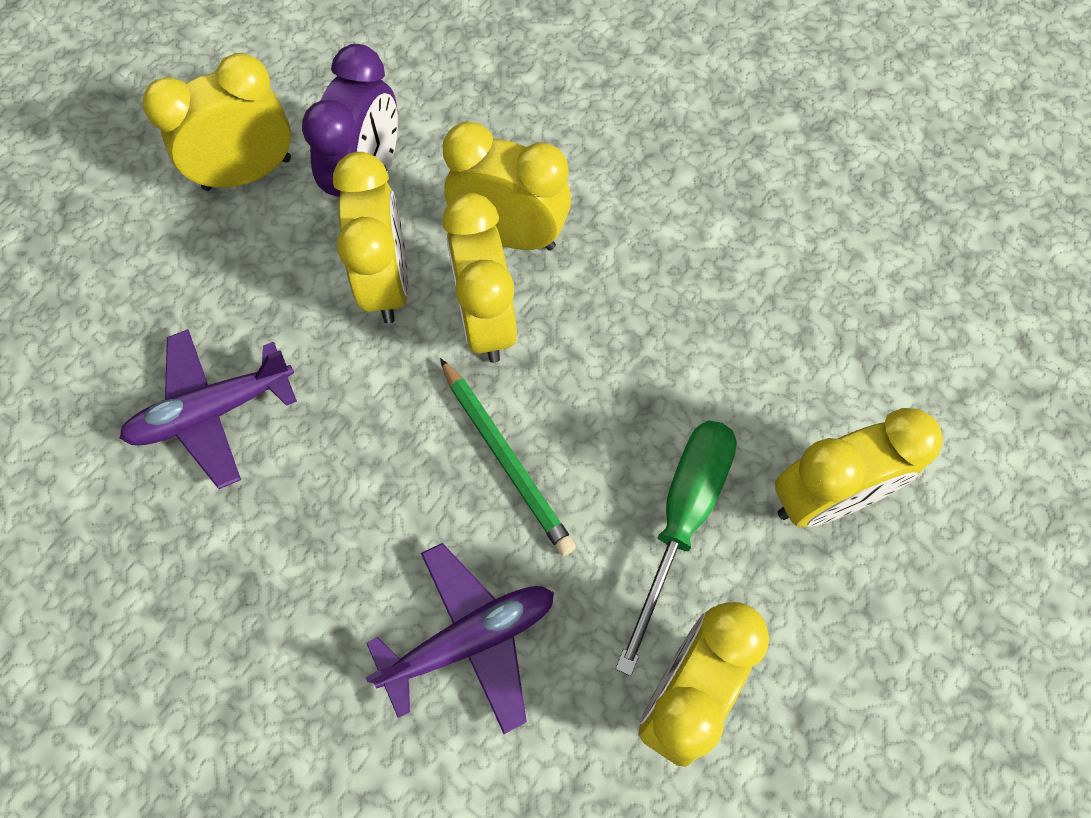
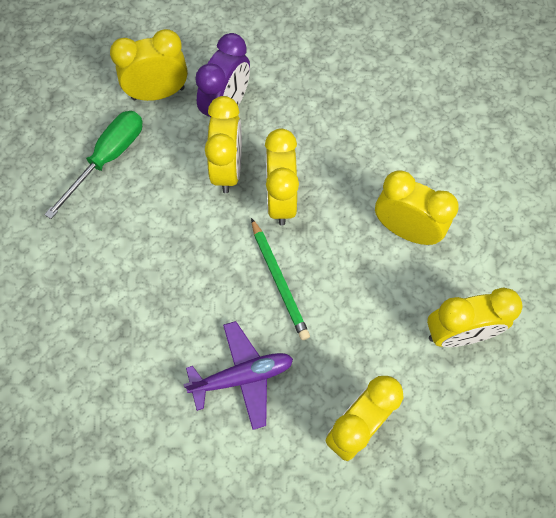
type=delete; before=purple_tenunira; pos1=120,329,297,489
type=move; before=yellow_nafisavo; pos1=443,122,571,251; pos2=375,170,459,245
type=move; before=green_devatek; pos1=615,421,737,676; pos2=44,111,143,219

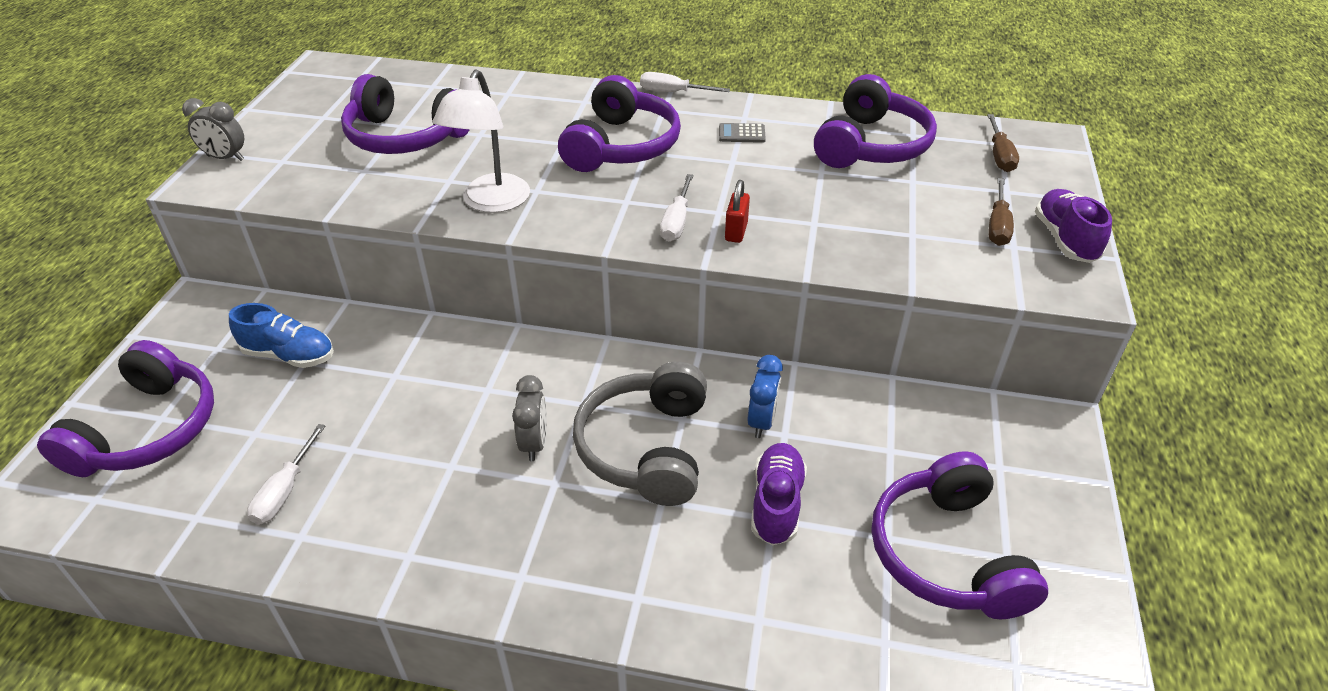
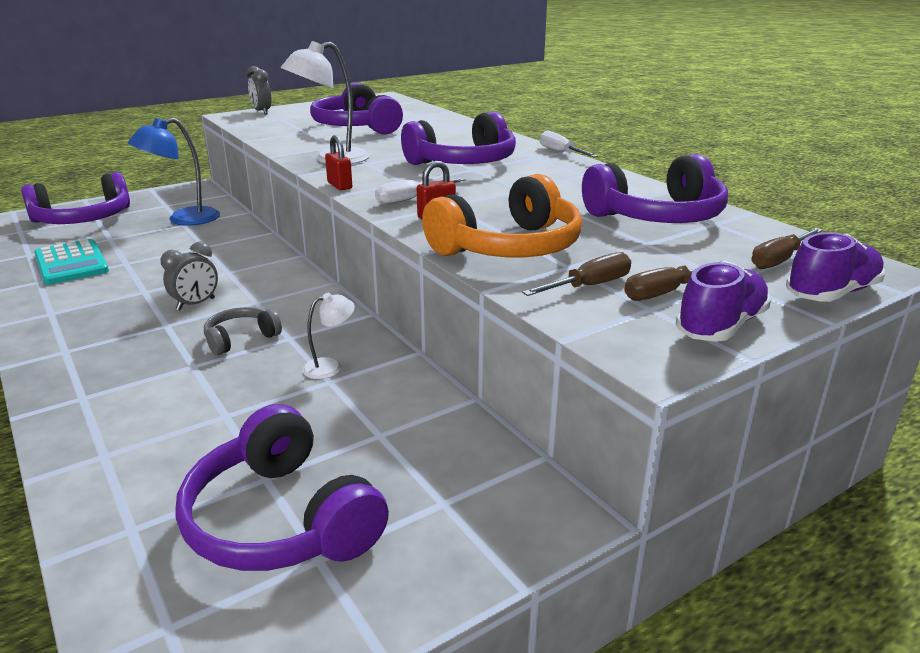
type=delete; before=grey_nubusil; pos1=719,123,766,143
type=insert; after=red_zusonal; pos2=325,135,352,190
type=insert; after=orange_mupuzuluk; pos2=422,174,582,257
type=insert; after=brown_devatek; pos2=522,252,631,296
type=move; before=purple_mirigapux; pos1=751,443,807,546; pos2=786,232,885,302
type=replace; before=blue_mirigapux; after=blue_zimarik; pos1=229,303,334,368; pos2=128,118,220,226
type=replace; before=white_devatek; after=turquoise_nubusil; pos1=247,424,325,525; pos2=34,239,109,285
type=replace; before=blue_nafisavo; after=white_zimarik; pos1=748,355,783,438; pos2=302,293,355,379
type=rotate; before=purple_mupuzuluk; pos1=872,452,1048,619; pos2=175,404,389,571; turn=-75
type=resize; before=grey_mupuzuluk; pos1=573,361,707,506; pos2=204,307,282,355; scale=0.53

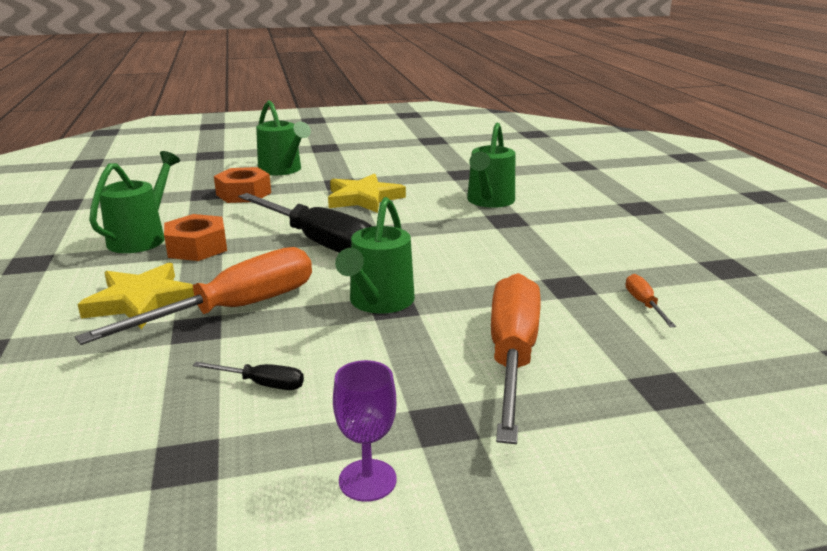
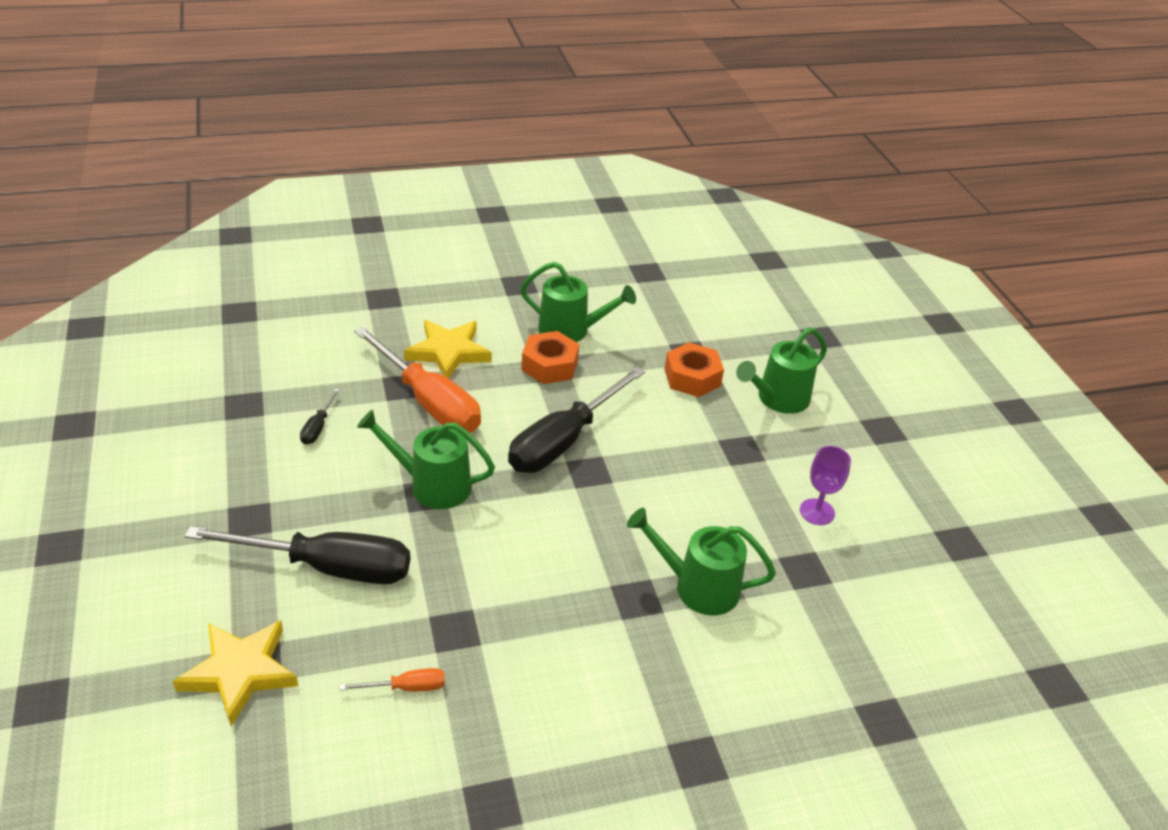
type=move; before=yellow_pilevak; pos1=328,173,406,213; pos2=173,620,298,726
type=move; before=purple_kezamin; pos1=333,360,397,502; pos2=800,446,851,525
type=recolor; before=orange_devatek; after=black_devatek; pos1=491,273,541,444; pos2=184,526,410,584

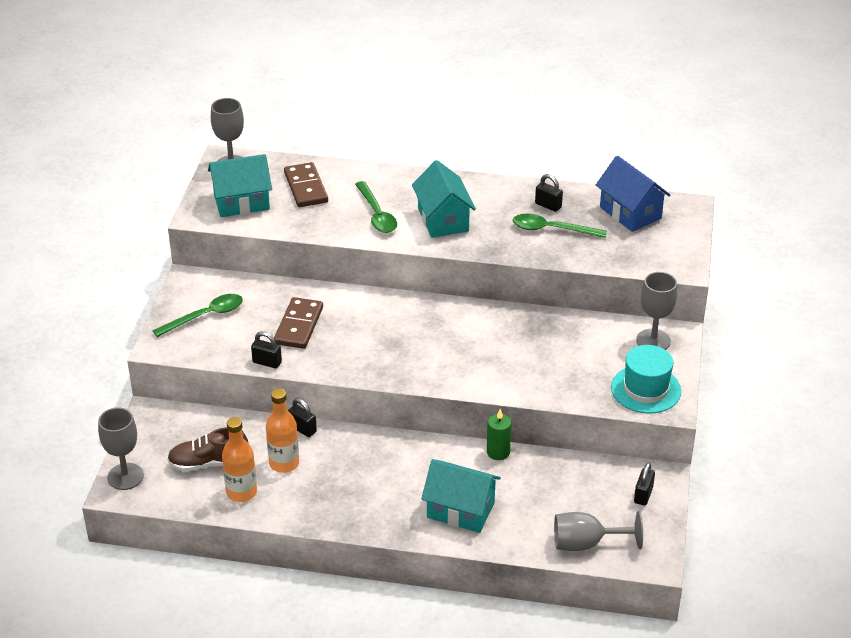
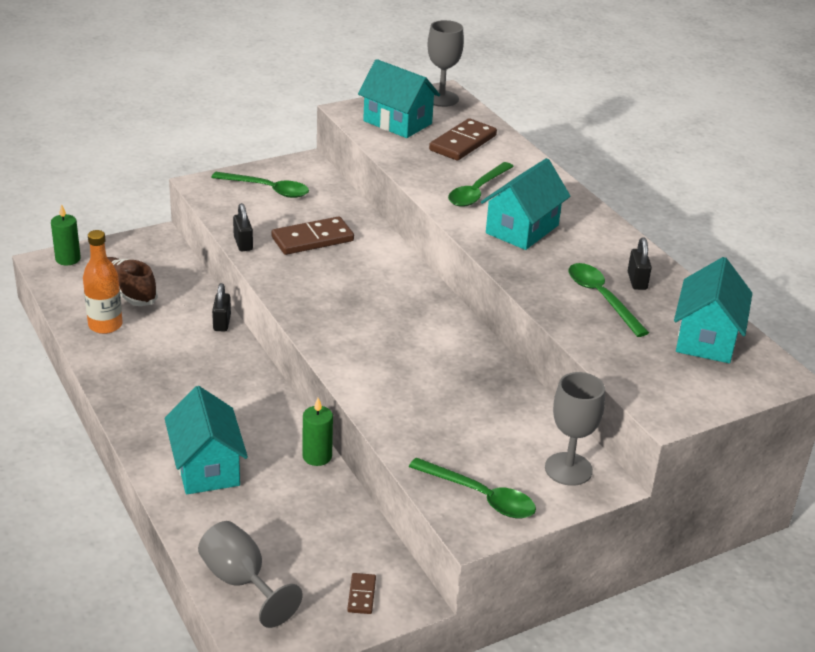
type=delete; before=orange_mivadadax; pos1=266,388,299,473
type=replace; before=grey_kezamin; after=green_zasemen; pos1=98,408,144,490; pos2=51,204,81,265
type=replace; before=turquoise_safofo; after=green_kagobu; pos1=611,345,681,414; pos2=409,457,536,518
type=replace; before=black_zusonal; after=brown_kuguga; pos1=634,462,655,506; pos2=347,573,376,614
type=recolor; before=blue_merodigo; after=turquoise_merodigo; pos1=596,156,671,232; pos2=674,257,752,363

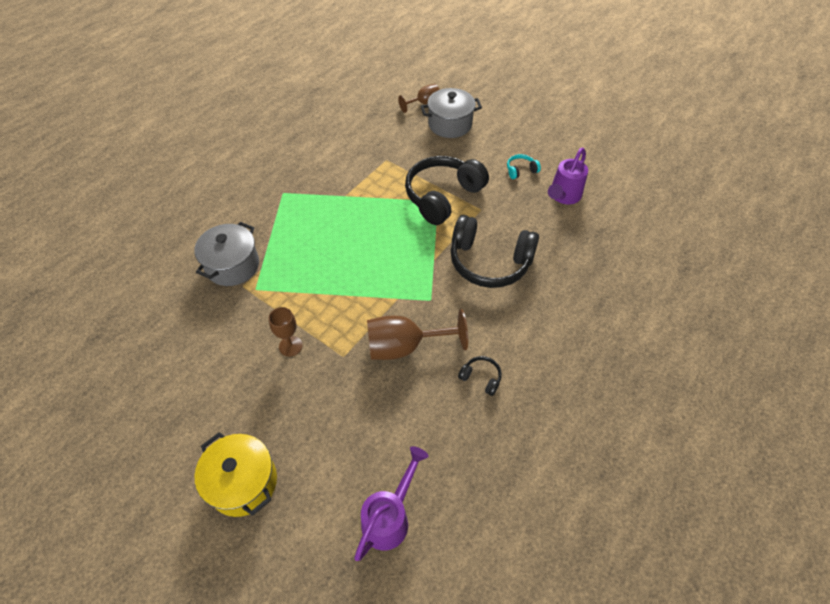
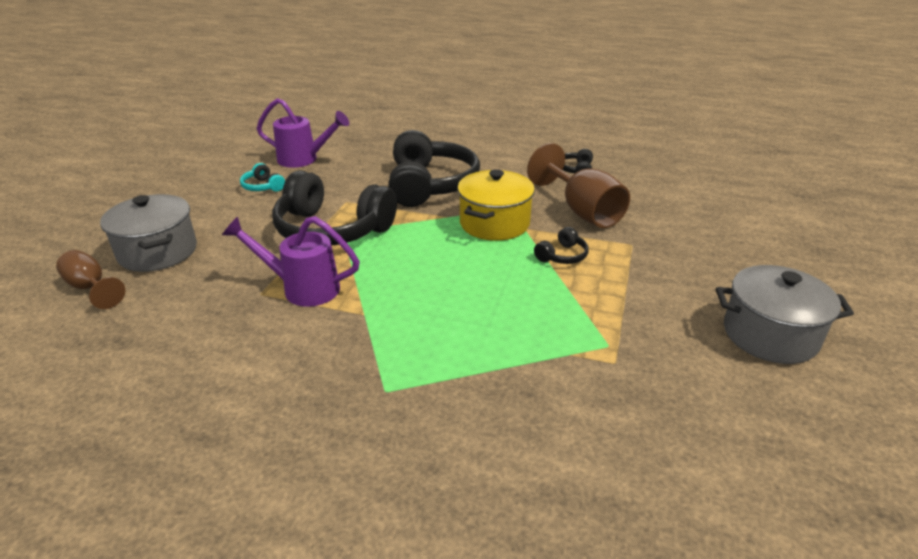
type=delete; before=brown_kezamin; pos1=269,307,302,357
type=insert; after=black_mupuzuluk; pos2=534,227,589,264
type=move; before=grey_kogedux; pos1=194,222,259,286; pos2=716,265,854,364
type=move; before=yellow_kogedux; pos1=195,432,277,517; pos2=457,169,535,241
type=move; before=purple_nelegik; pos1=354,446,429,561; pos2=222,216,360,307

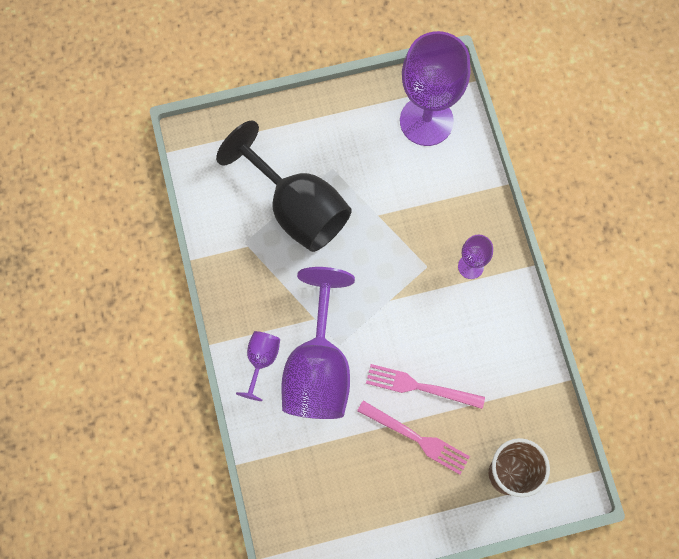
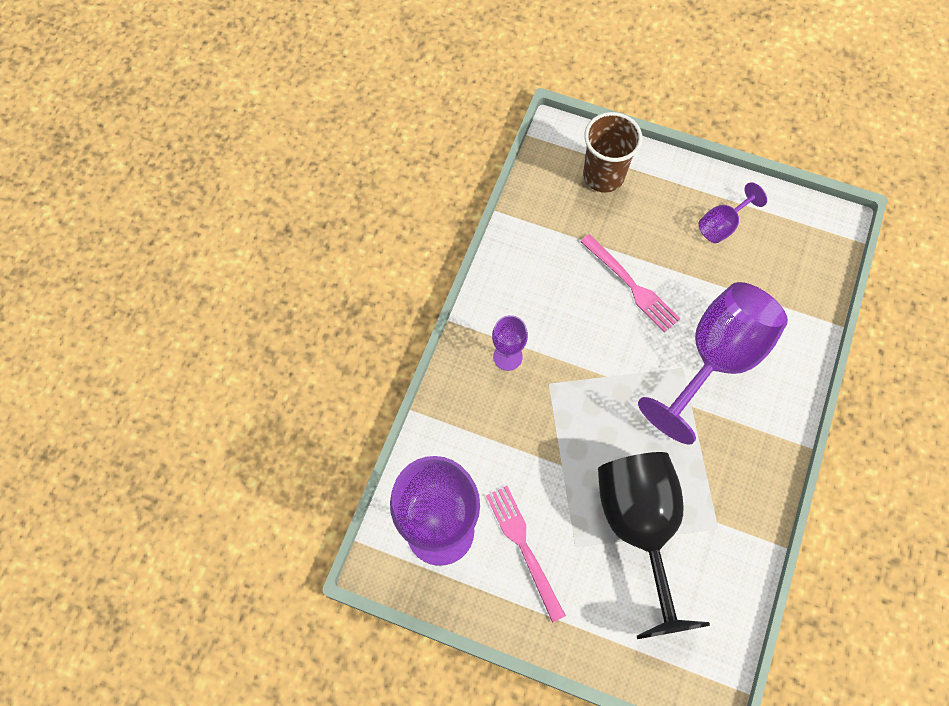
type=move; before=purple_kezamin; pos1=236,331,280,401; pos2=699,182,767,243
type=move; before=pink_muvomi; pos1=357,400,470,475; pos2=486,486,566,623

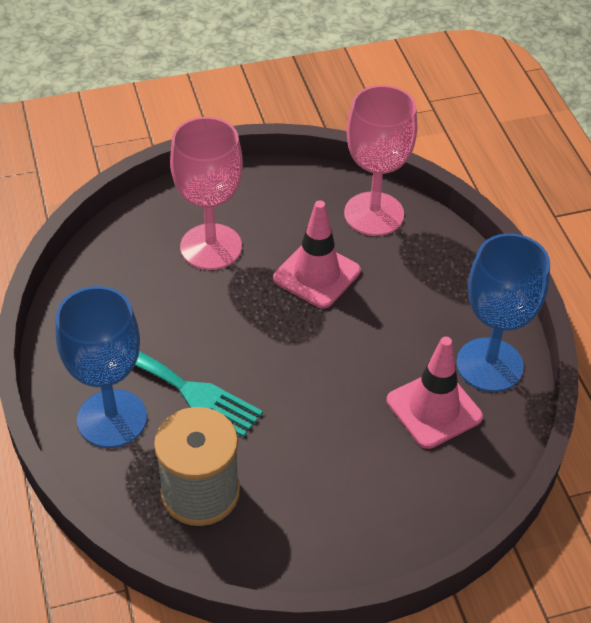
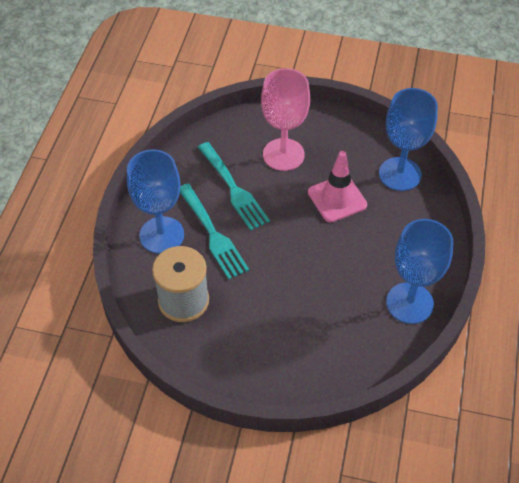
type=delete; before=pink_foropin; pos1=387,337,483,449
type=insert; after=turquoise_muvomi; pos2=198,142,270,230
type=recolor; before=pink_kezamin; after=blue_kezamin; pos1=344,85,417,236; pos2=379,88,438,191

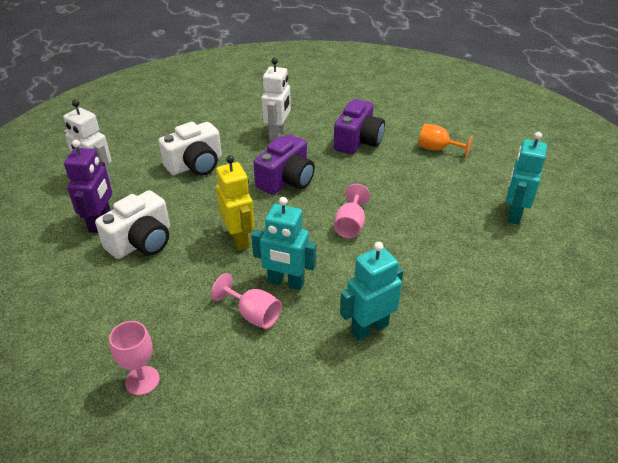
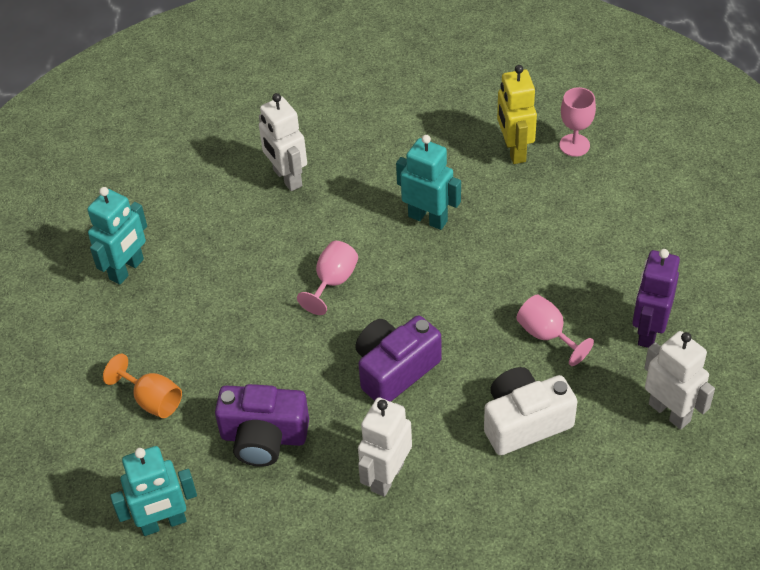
type=delete; before=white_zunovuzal; pos1=95,190,170,259
type=insert; after=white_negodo; pos2=259,93,307,191
type=move; before=pink_kezamin; pos1=211,273,282,329; pos2=516,294,594,366
type=move; before=yellow_negodo; pos1=216,155,254,251; pos2=497,65,537,164
type=move; before=turquoise_negodo; pos1=340,242,404,341; pos2=110,446,197,536
type=rotate; before=purple_zunovuzal; pos1=334,99,385,154; pos2=215,384,309,467; turn=-120

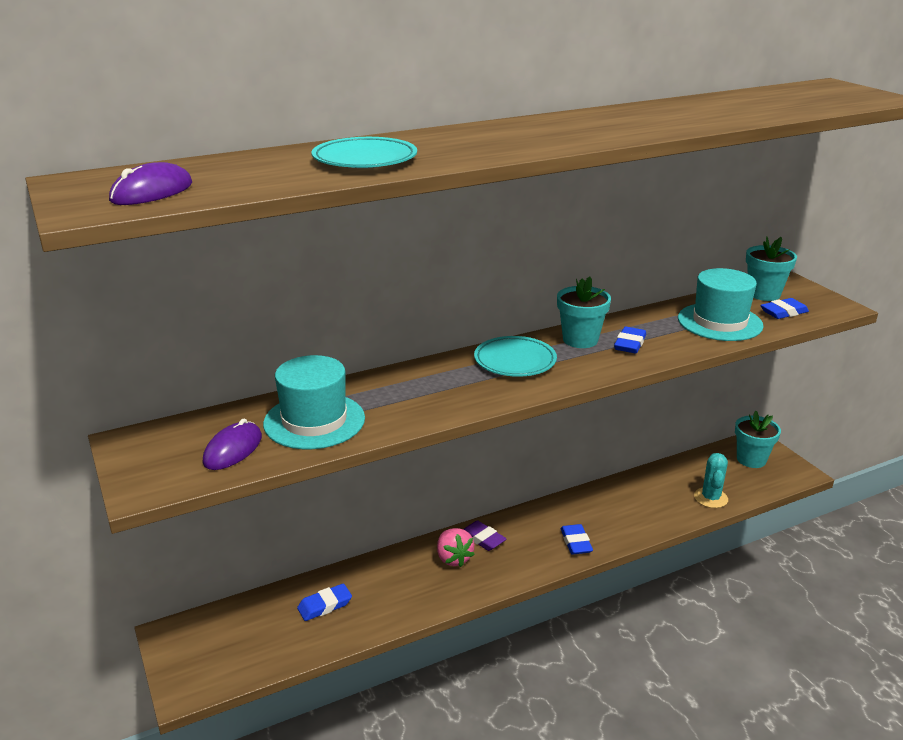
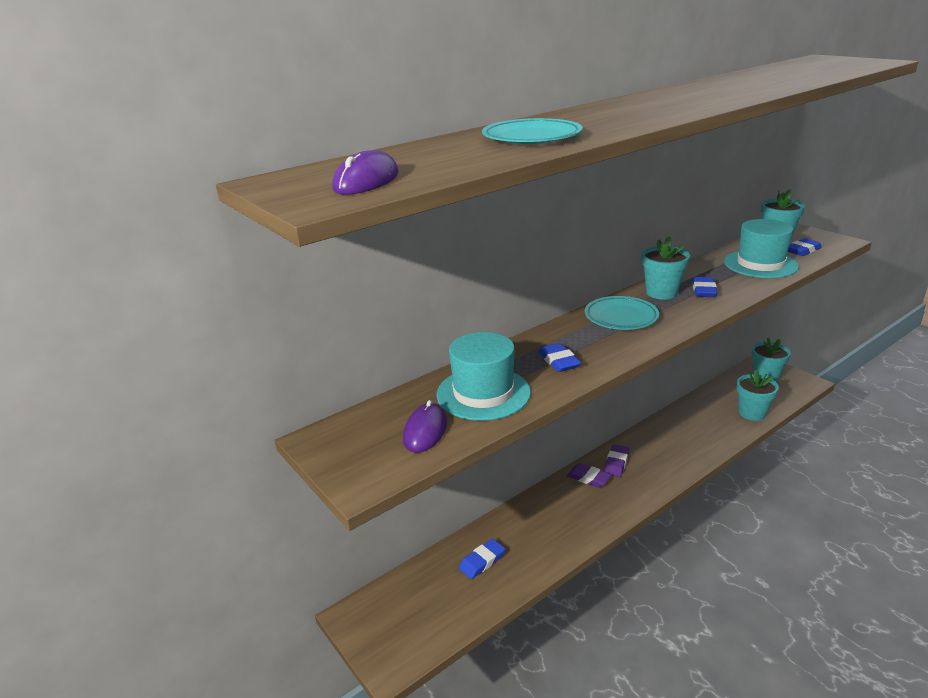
type=delete; before=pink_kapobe; pos1=437,528,475,567
type=insert; after=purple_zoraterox; pos2=604,445,629,477
type=move; before=blue_zoraterox; pos1=561,524,593,555; pos2=538,343,581,372
type=replace; before=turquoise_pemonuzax; after=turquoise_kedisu; pos1=694,453,728,508; pos2=737,369,779,421

